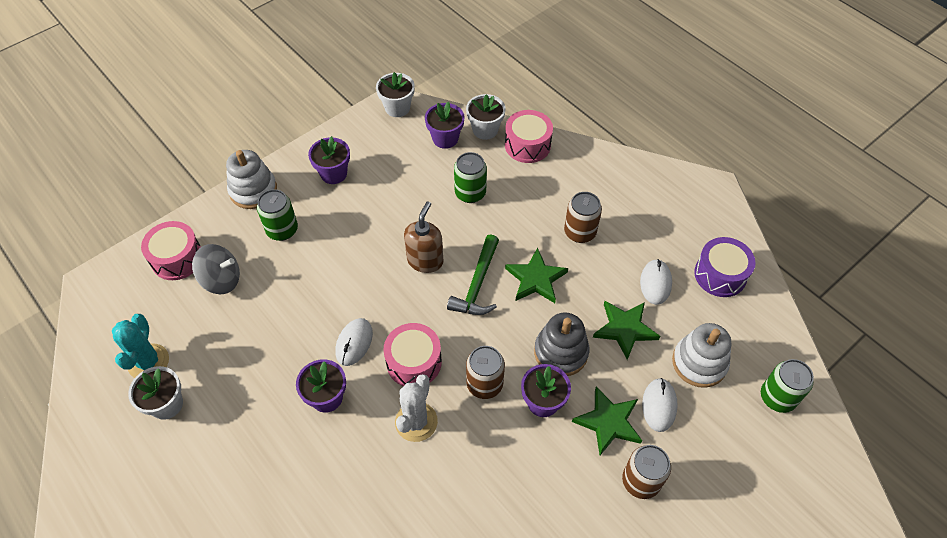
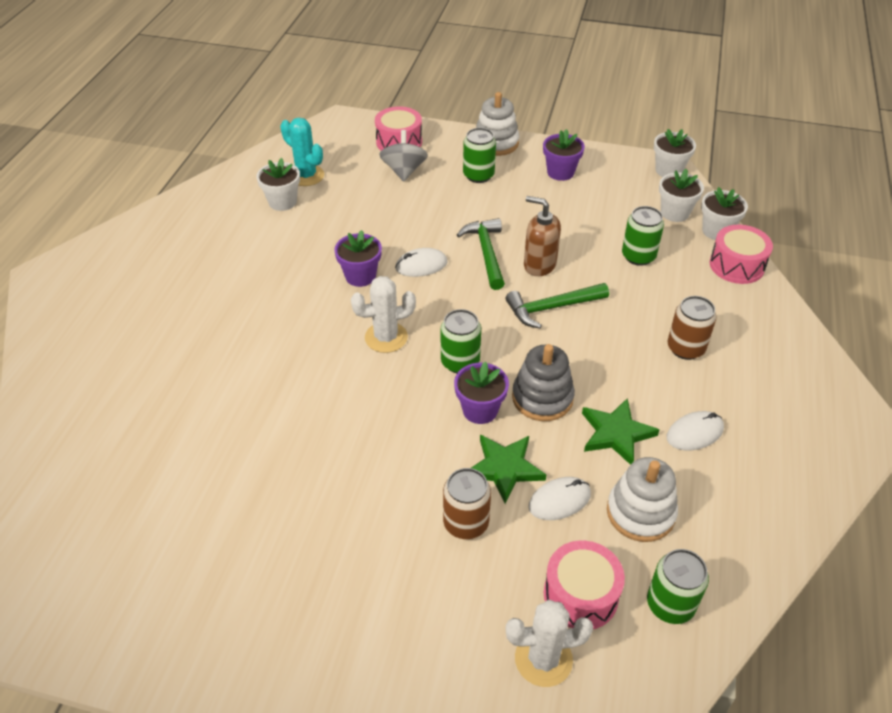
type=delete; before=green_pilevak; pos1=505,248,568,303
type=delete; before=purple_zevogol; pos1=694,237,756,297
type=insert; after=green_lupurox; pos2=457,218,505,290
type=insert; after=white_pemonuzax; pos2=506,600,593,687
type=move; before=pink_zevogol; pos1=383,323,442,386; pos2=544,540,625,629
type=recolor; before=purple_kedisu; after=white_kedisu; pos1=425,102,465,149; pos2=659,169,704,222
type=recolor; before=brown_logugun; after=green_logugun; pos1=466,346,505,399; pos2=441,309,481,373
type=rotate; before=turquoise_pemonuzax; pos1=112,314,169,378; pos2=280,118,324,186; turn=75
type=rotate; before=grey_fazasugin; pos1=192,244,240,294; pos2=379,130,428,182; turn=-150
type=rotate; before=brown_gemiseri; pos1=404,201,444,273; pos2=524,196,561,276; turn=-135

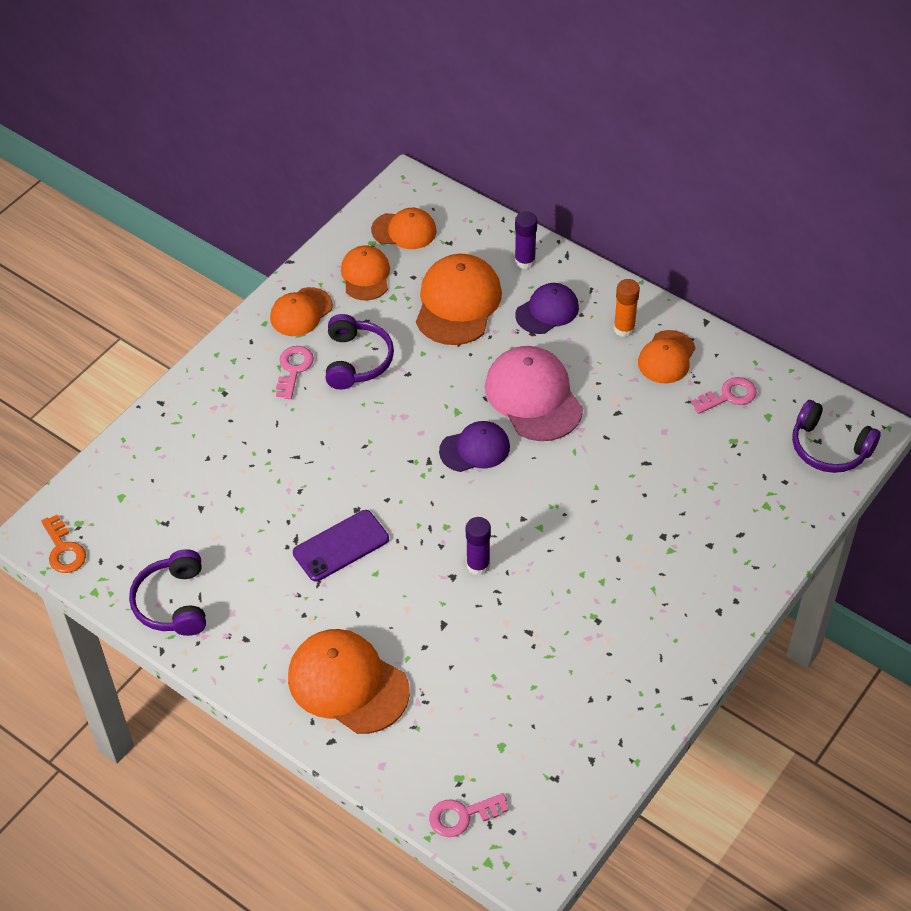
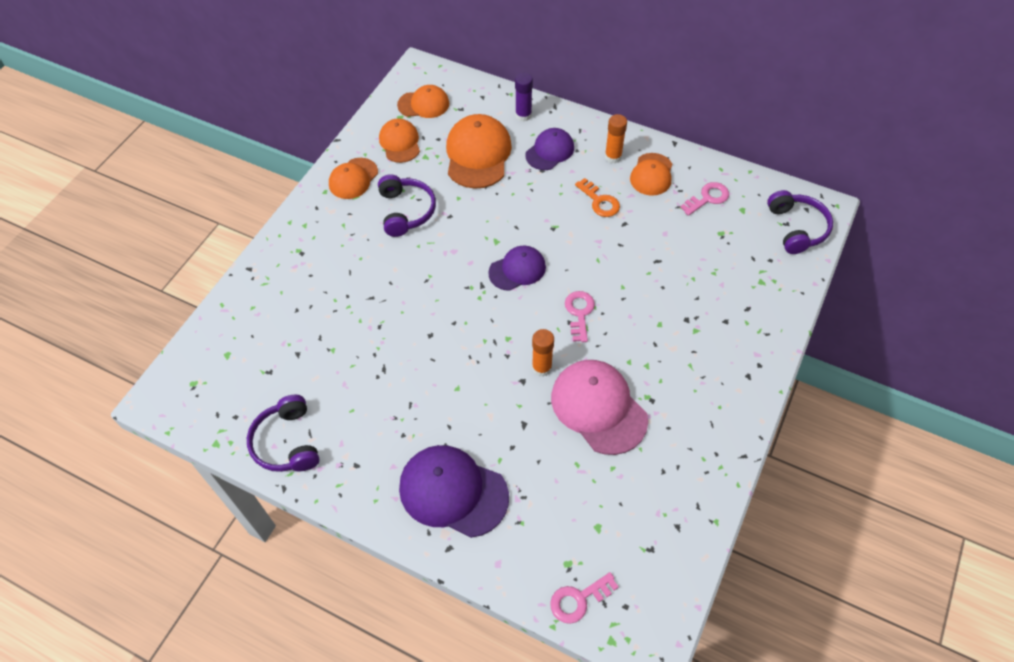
type=delete; before=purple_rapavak; pos1=293,510,389,581
type=move; before=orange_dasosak; pos1=41,515,86,573; pos2=575,178,620,217
type=move; before=pink_dasosak; pos1=276,346,314,399; pos2=565,291,595,342
type=move; before=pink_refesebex; pos1=485,346,583,441; pos2=551,360,648,455
type=recolor; before=orange_refesebex; after=purple_refesebex; pos1=288,629,410,734; pos2=399,445,509,538
type=recolor; before=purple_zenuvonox; after=orange_zenuvonox; pos1=466,517,491,576; pos2=532,329,554,377
type=rotate; before=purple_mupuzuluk; pos1=792,400,881,473; pos2=767,190,833,254; turn=-120

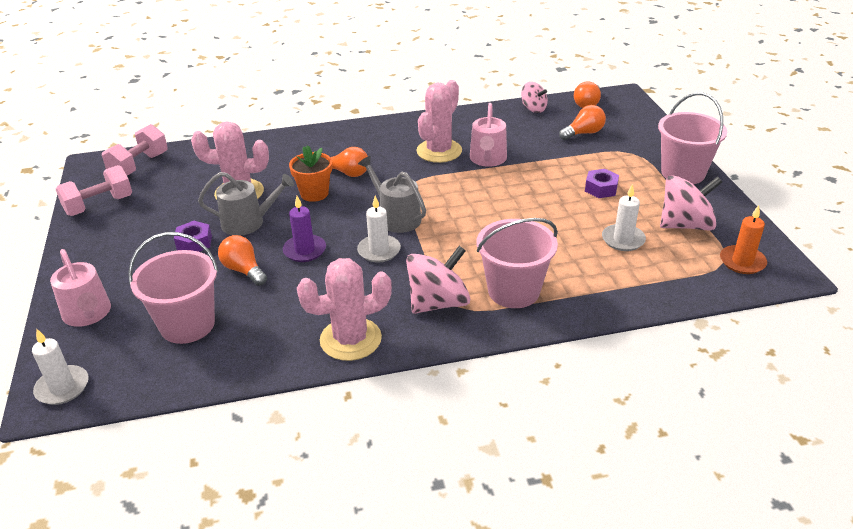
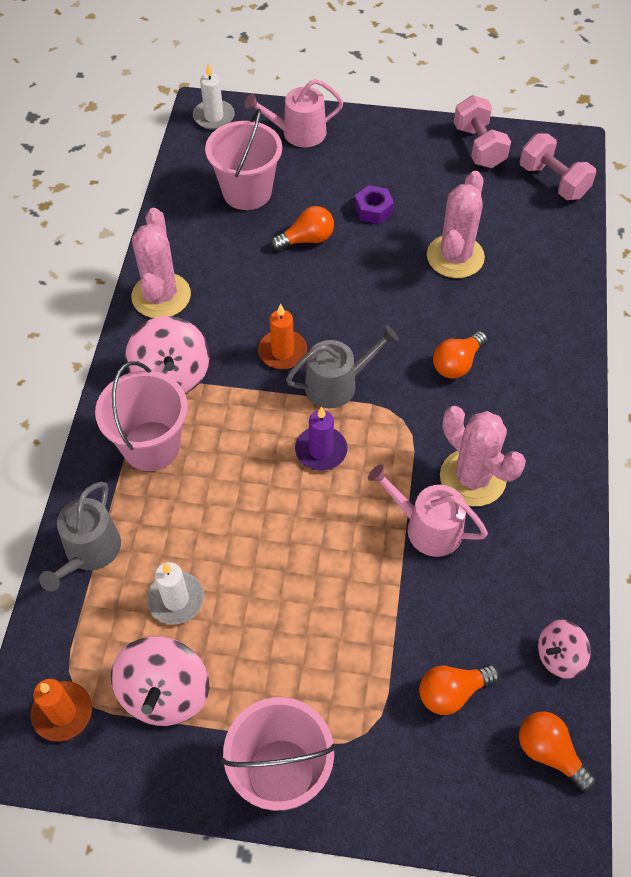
type=delete; before=orange_kedisu; pos1=289,145,332,202
type=delete; before=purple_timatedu; pos1=585,169,619,198
type=move; before=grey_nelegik; pos1=198,172,294,235; pos2=39,482,121,591
type=move; before=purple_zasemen; pos1=283,196,326,262; pos2=295,407,348,471
type=recolor; before=white_zasemen; after=orange_zasemen; pos1=357,196,401,262; pos2=258,304,307,369
type=rotate; before=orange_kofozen; pos1=559,105,606,140; pos2=419,664,499,715; turn=75

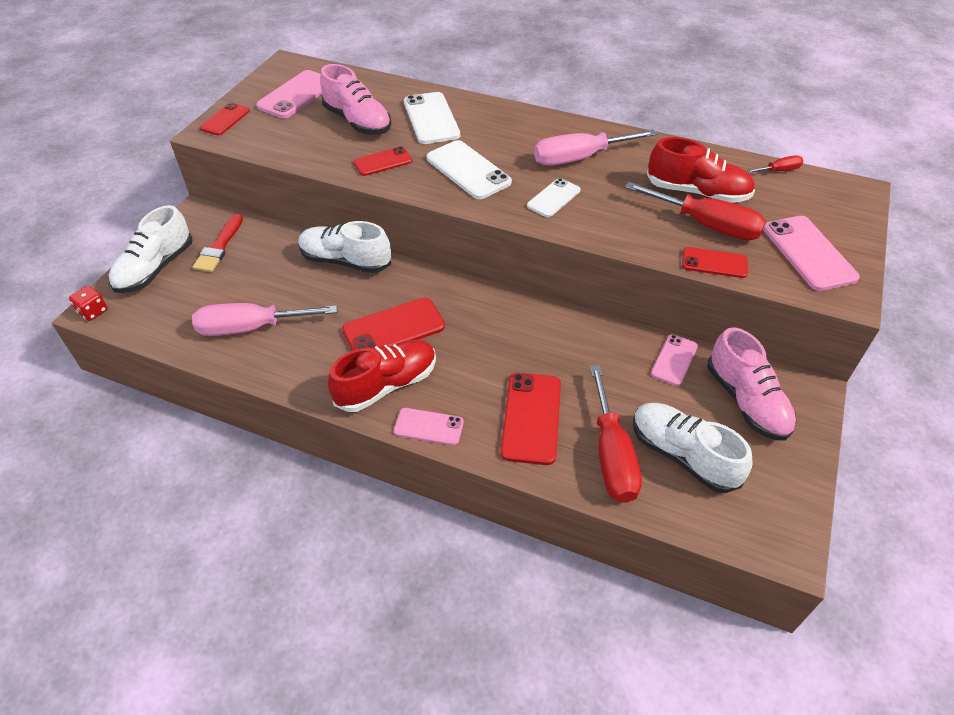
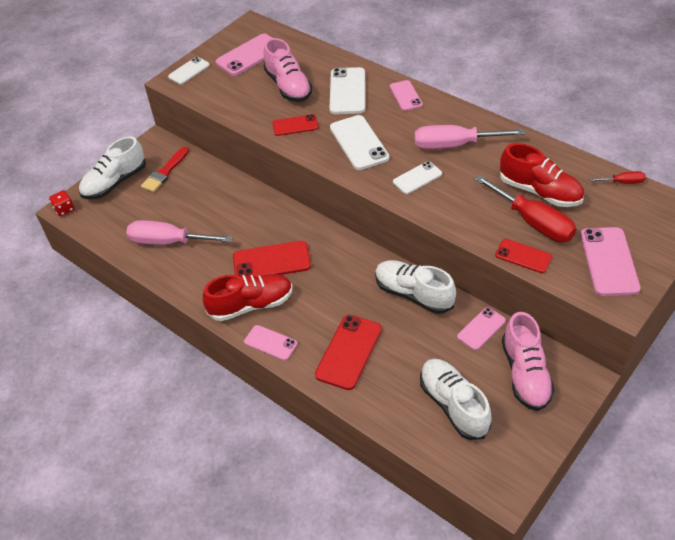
type=delete; before=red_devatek; pos1=590,365,642,503
type=insert; after=pink_rapavak; pos2=390,80,423,111
type=move; before=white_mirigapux; pos1=298,221,391,273; pos2=375,260,456,314
type=recolor; before=red_rapavak; after=white_rapavak; pos1=200,103,250,135; pos2=168,57,210,84

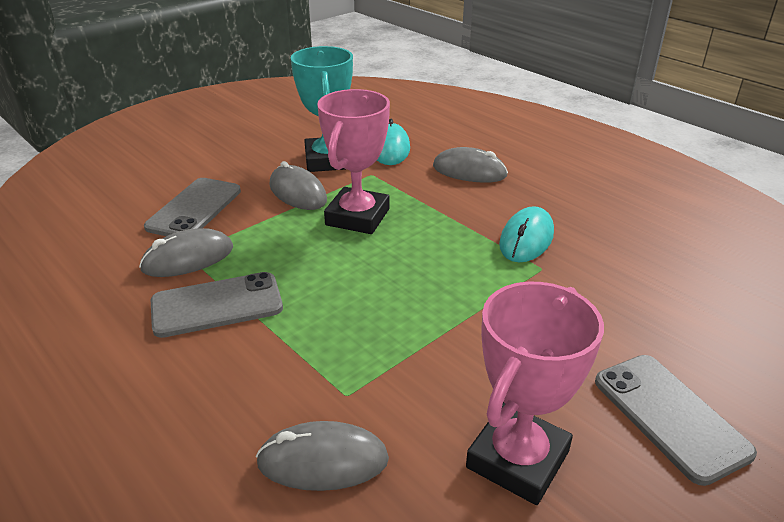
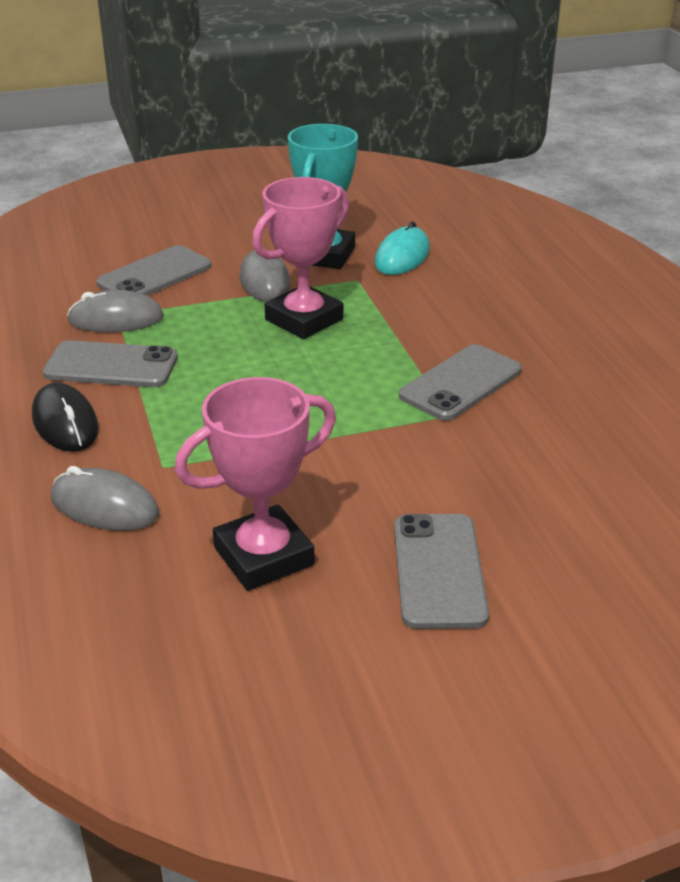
type=delete; before=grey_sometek; pos1=433,147,508,183
type=insert; after=black_sometek; pos2=32,382,99,452
type=replace; before=turquoise_sometek; after=grey_rapavak; pos1=499,206,554,262; pos2=399,344,521,421

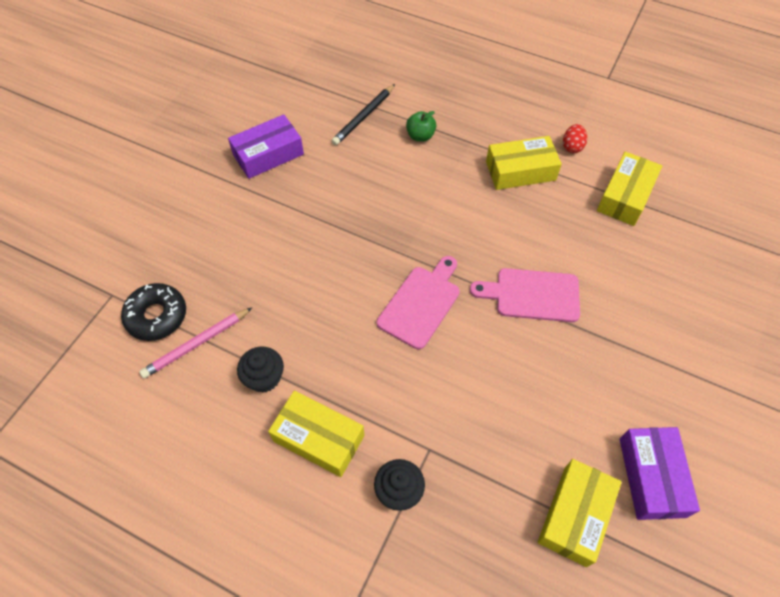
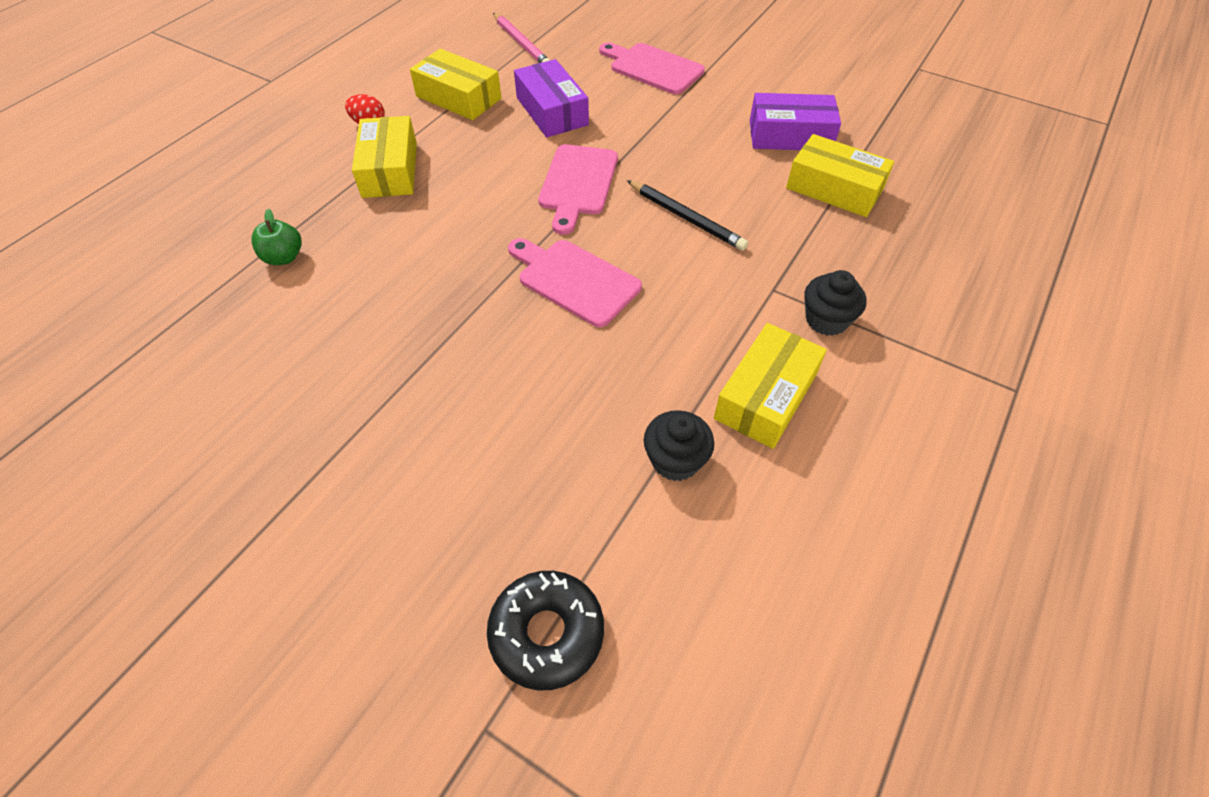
type=insert; after=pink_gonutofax; pos2=599,42,705,95
type=move; before=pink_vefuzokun; pos1=139,308,252,379; pos2=493,13,550,63
type=move; before=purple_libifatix; pos1=228,114,304,179; pos2=514,59,589,137
type=move; before=black_vefuzokun; pos1=332,84,395,145; pos2=627,180,748,251

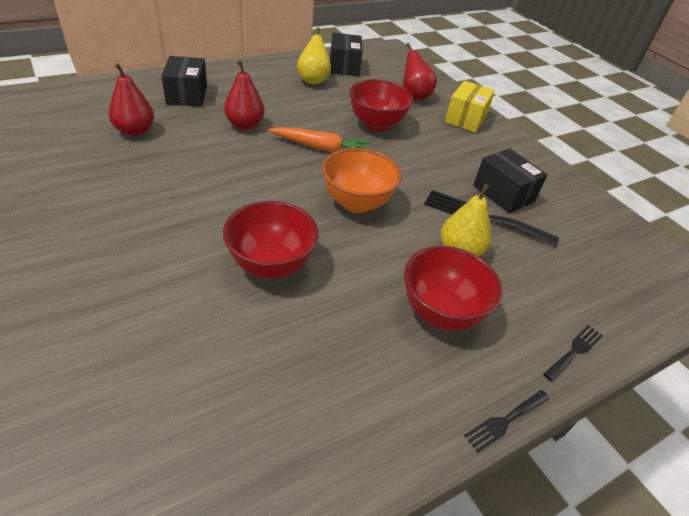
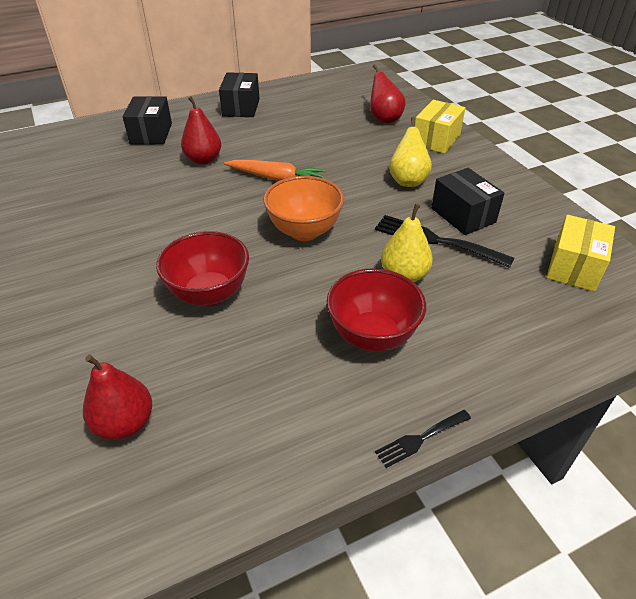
type=delete; before=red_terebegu; pos1=349,79,414,132
type=delete; before=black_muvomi; pos1=543,325,603,382
type=insert; after=yellow_libifatix; pos2=547,215,615,291
type=move; before=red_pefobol; pos1=108,63,154,136; pos2=83,355,152,440
type=move; before=yellow_pefobol; pos1=297,27,331,84; pos2=389,117,432,187
type=move; before=black_libifatix; pos1=330,33,363,76; pos2=219,72,260,117

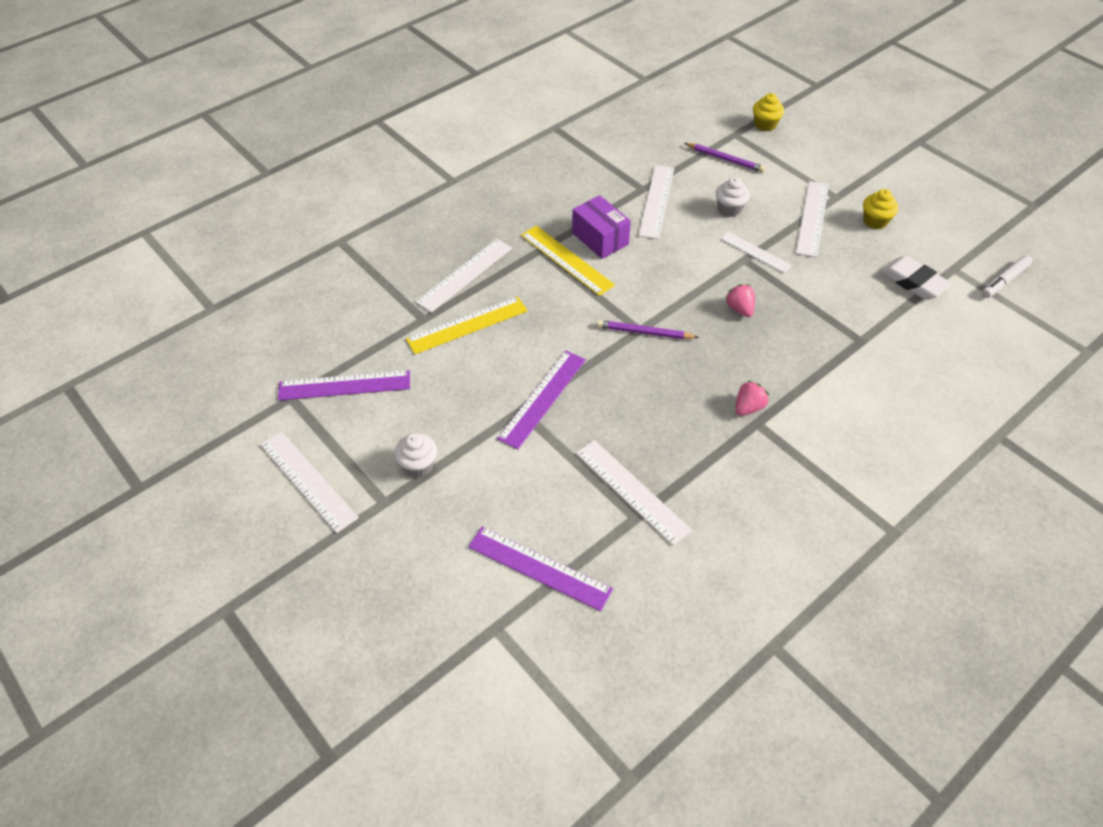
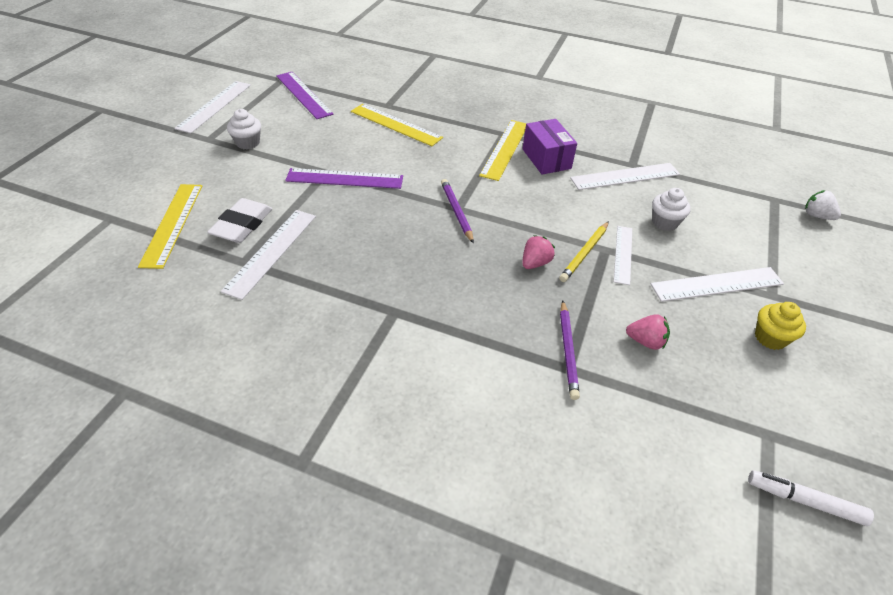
type=delete; before=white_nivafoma; pos1=416,239,512,313
type=insert; after=yellow_vefuzokun; pos2=559,221,609,282
type=move; before=purple_vefuzokun; pos1=684,143,765,173; pos2=560,300,580,400
type=move; before=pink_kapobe; pos1=735,380,769,416; pos2=626,314,670,350
type=move; before=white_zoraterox; pos1=880,256,952,300; pos2=207,198,272,243
type=replace; before=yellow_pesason; after=white_kapobe; pos1=753,93,784,131; pos2=805,190,841,220
type=recolor; before=purple_nivafoma; after=yellow_nivafoma; pos1=468,526,613,611; pos2=138,184,202,269
type=rotate; before=purple_libifatix; pos1=572,195,631,259; pos2=523,119,577,174; turn=-45

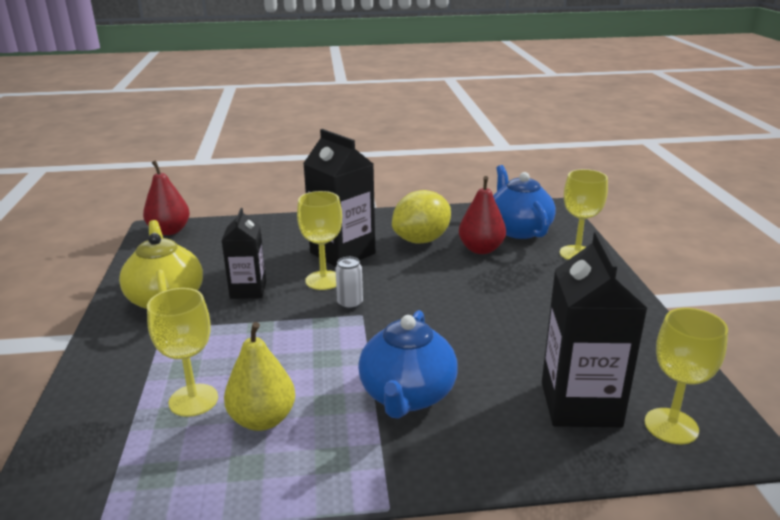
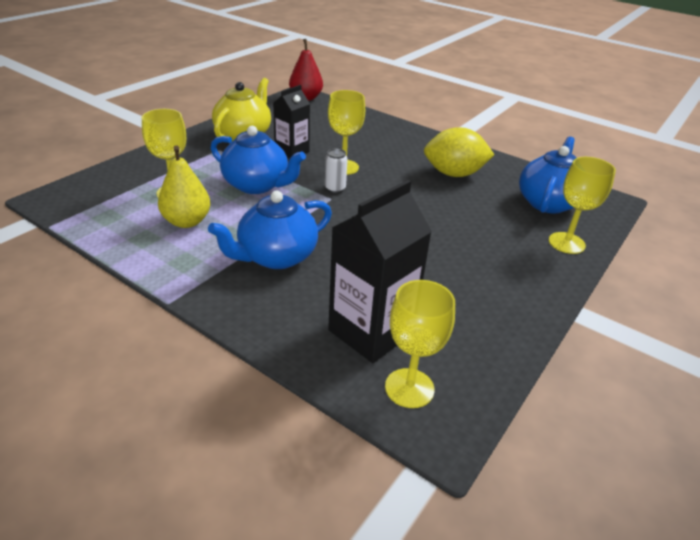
type=delete; before=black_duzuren; pos1=303,129,375,267
type=delete; before=red_pefobol; pos1=459,176,506,254
type=insert; after=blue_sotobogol; pos2=211,126,306,194

